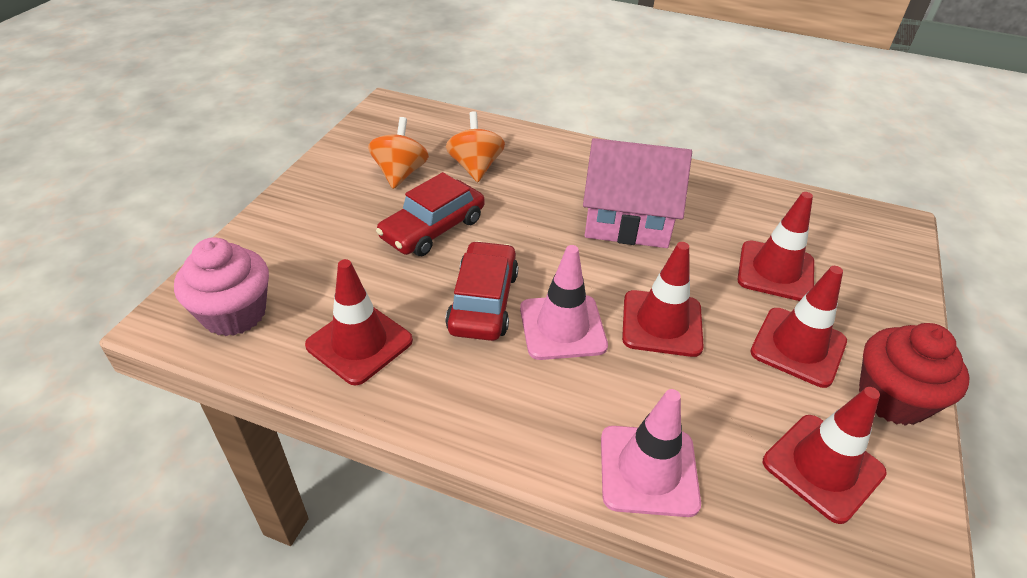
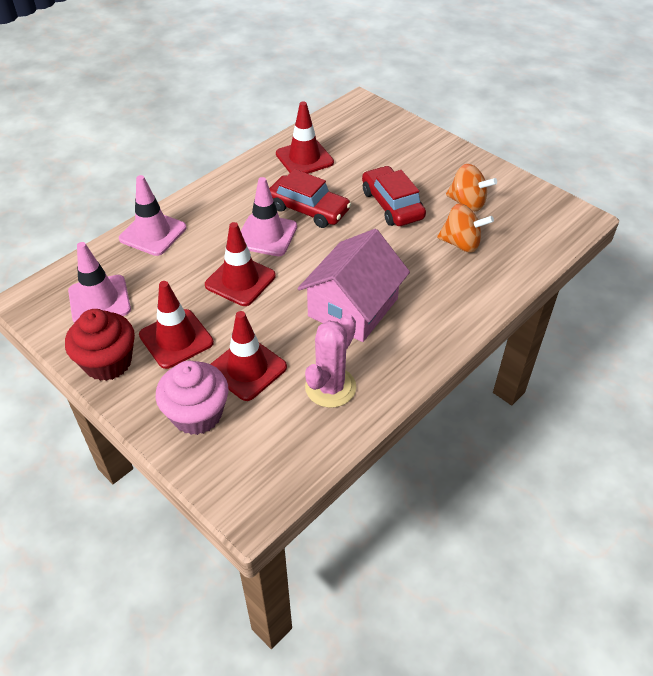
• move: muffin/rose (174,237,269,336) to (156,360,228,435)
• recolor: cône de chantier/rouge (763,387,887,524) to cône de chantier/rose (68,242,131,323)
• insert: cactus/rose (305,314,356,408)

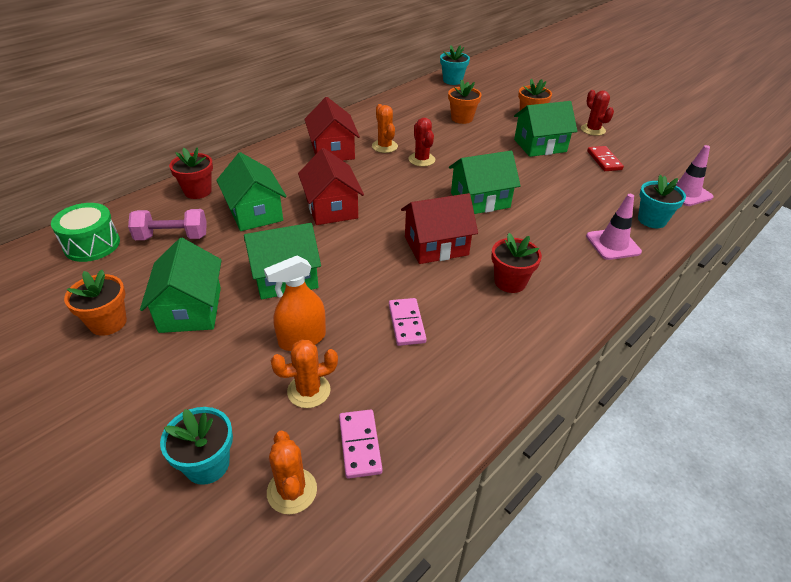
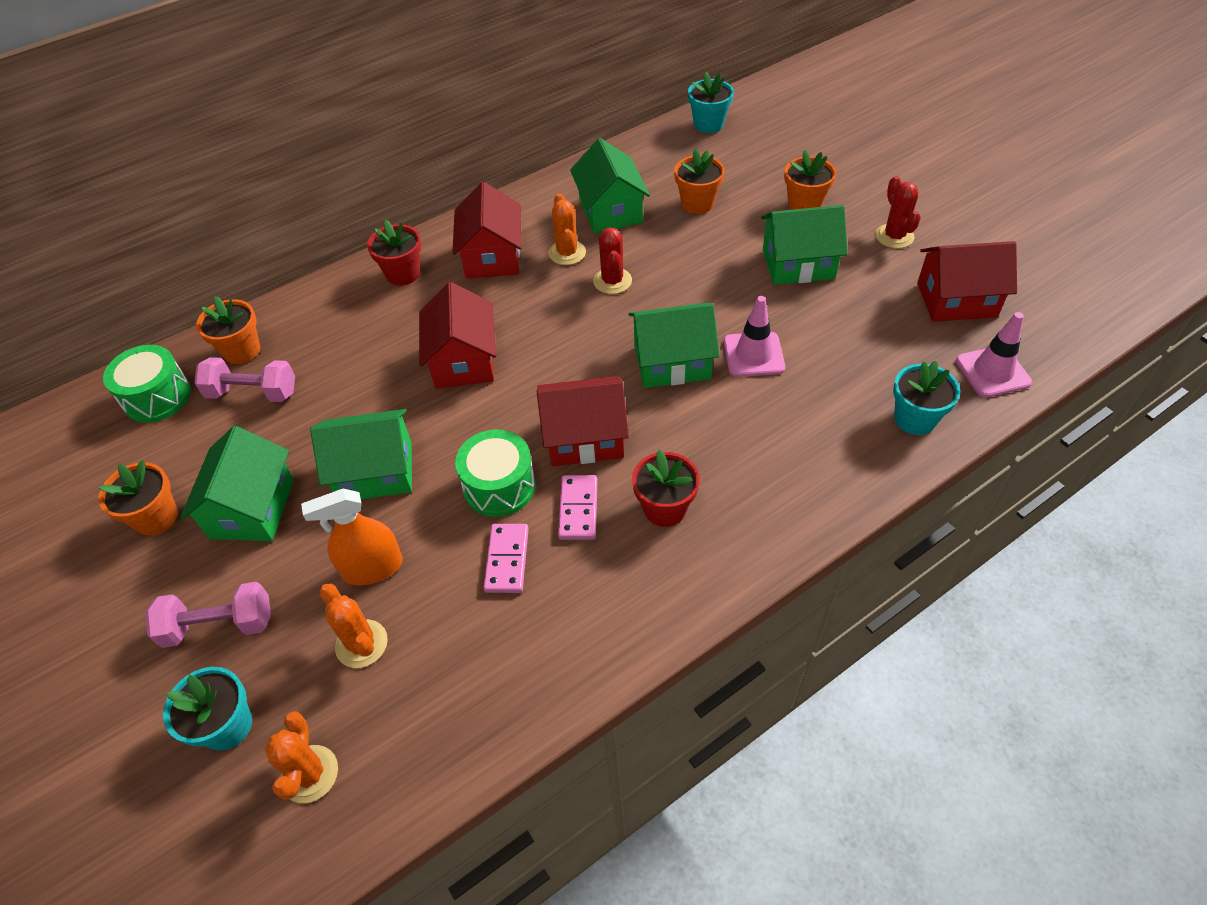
• move: pot de fleurs/rouge (169,147,213,199) to (367,220,421,286)
• move: maison/vert (216,152,287,231) to (570,138,650,233)
• rotate: cactus/orange (271,340,338,408) = (320,584,388,668) 60 degrees clockwise
• move: domino/rose (339,409,382,479) to (558,475,597,540)
• move: cône de chantier/rose (586,194,642,260) to (724,296,785,377)
• delete: domino/rouge (587,146,624,171)
• insert: haltère/rose (145,582,271,648)
• insert: pot de fleurs/orange (196,296,260,364)
• insert: tambour/vert (455,430,536,517)
• insert: maison/rouge (917,241,1017,322)

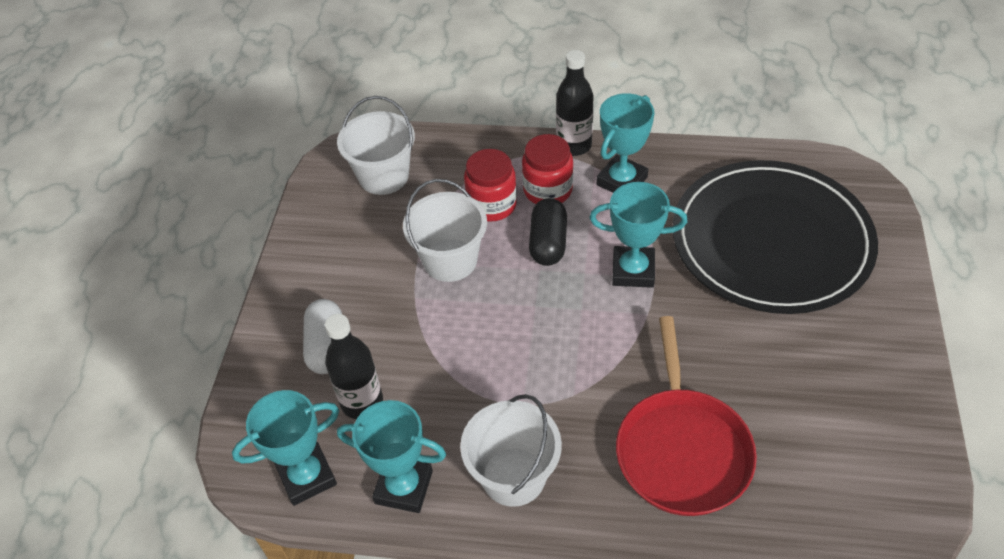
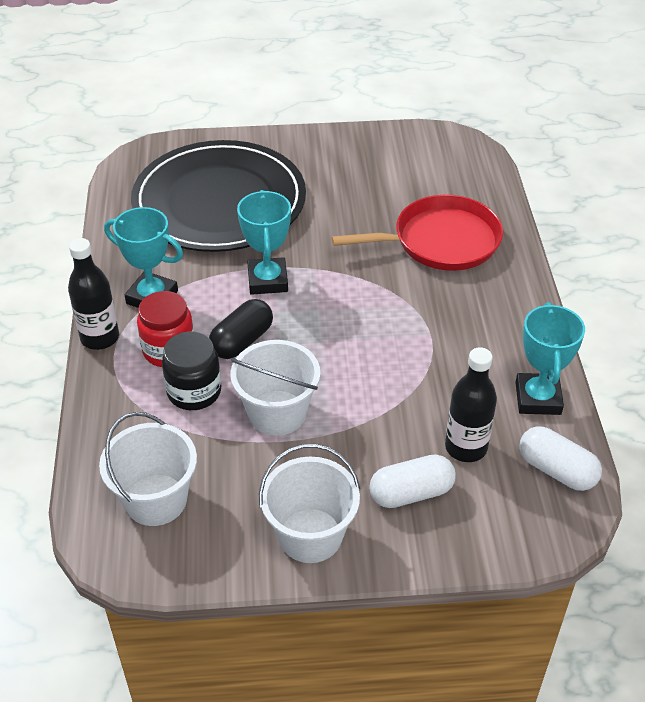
• replace: trophée/turquoise (232,390,339,506) to gélule/blanc (519,426,602,491)
• move: seau/blanc (460,394,562,507) to (259,444,360,563)
• recolor: bocal/rouge (464,149,517,221) to bocal/noir (162,331,221,410)
• rotate: gélule/noir (529,198,567,266) = (209,299,273,359) 45 degrees counterclockwise

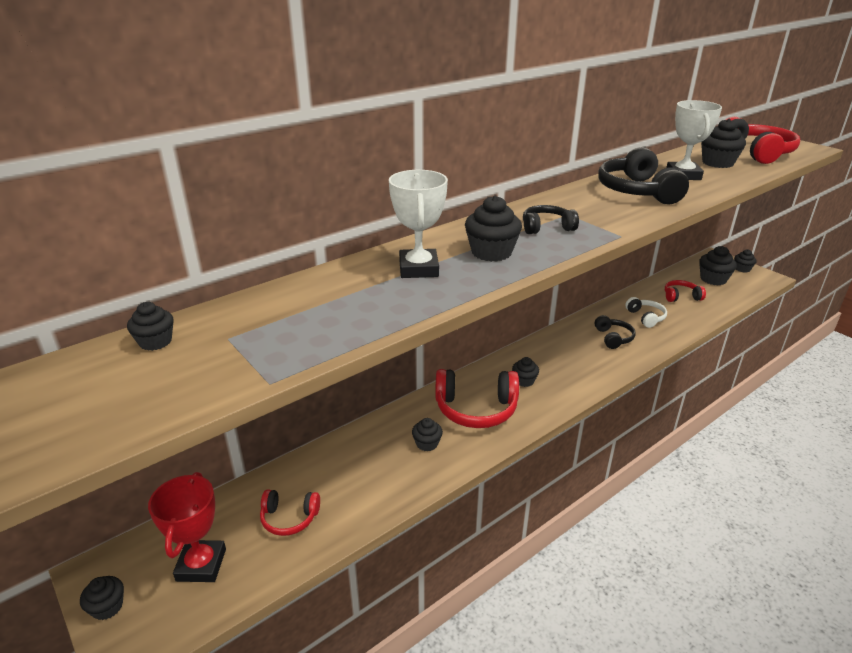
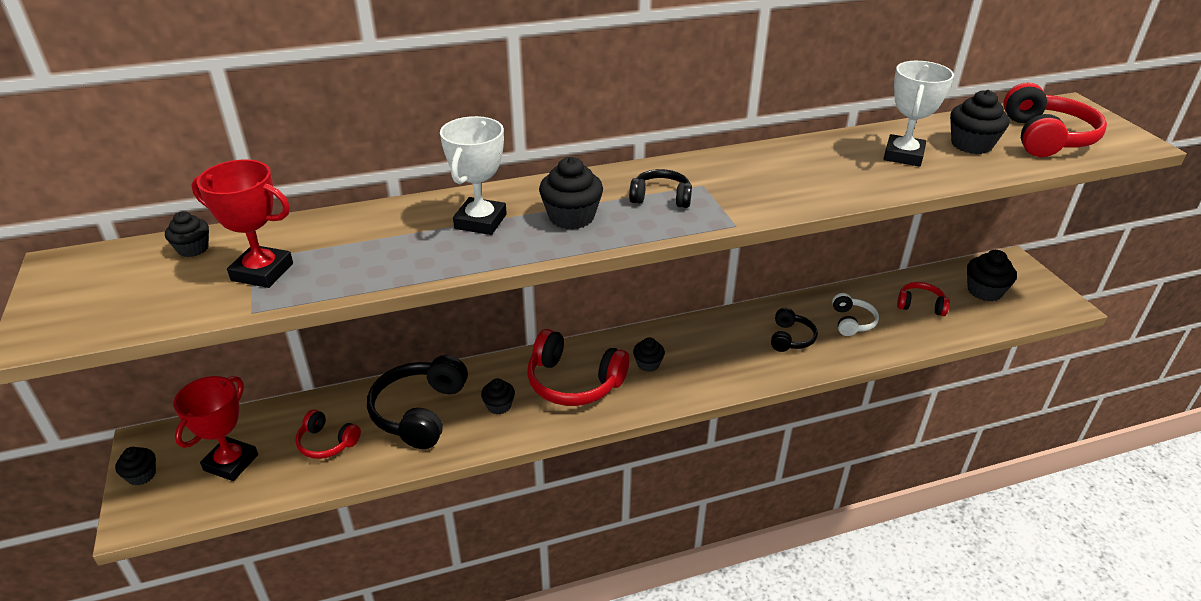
• move: casque audio/noir (598,147,689,204) to (367,355,468,449)
• delete: muffin/noir (734,249,757,273)
• insert: trophée/rouge (191,159,293,288)

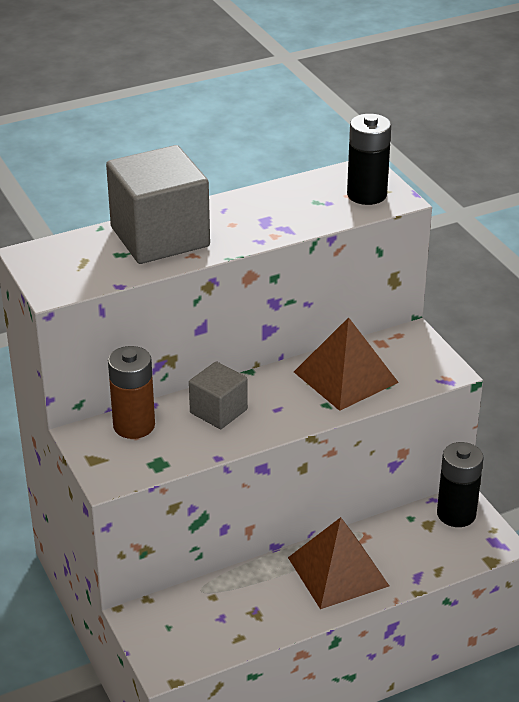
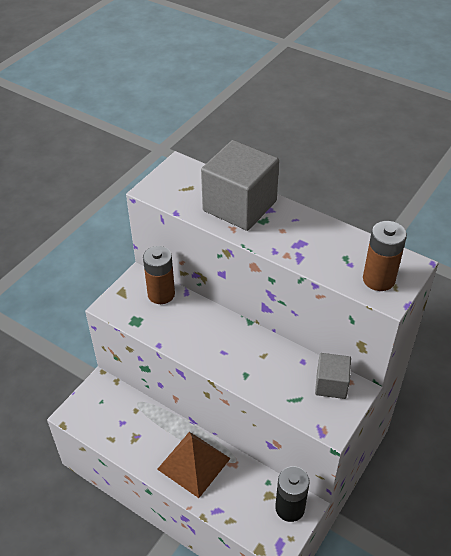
• move: cube/gris (189,361,248,429) to (315,353,351,399)
• delete: pyramide/marron (294,317,399,411)
• recolor: pile/noir (347,114,391,205) to pile/marron (363,221,407,291)

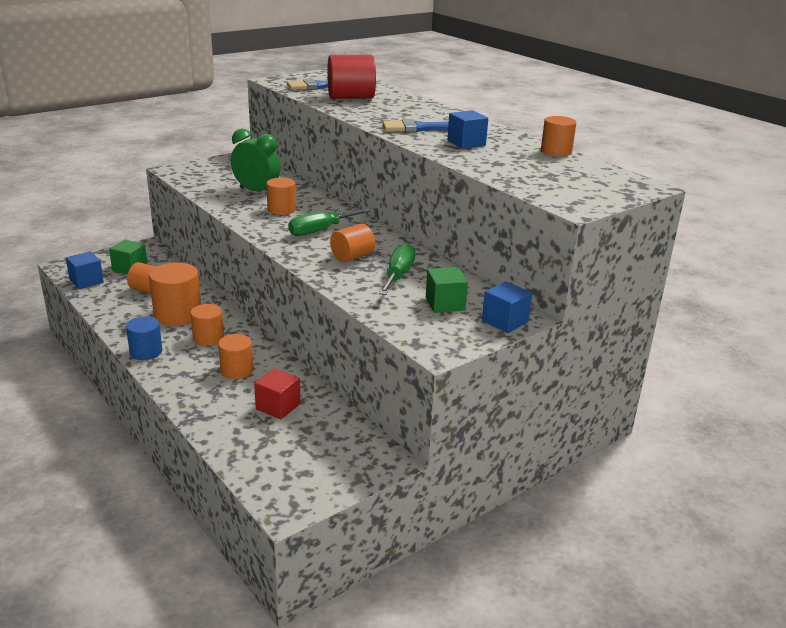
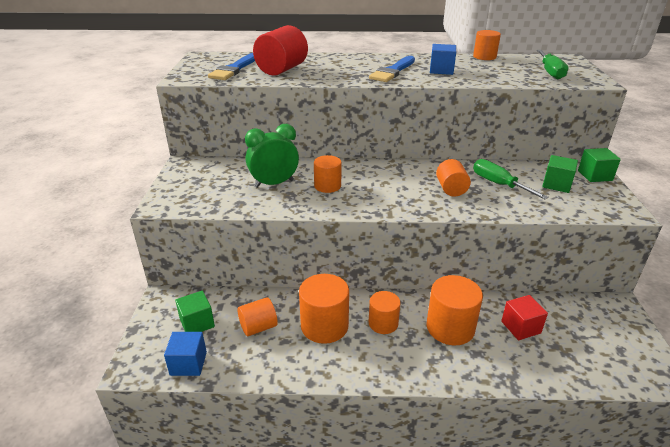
• delete: cylindre/bleu (126,317,162,360)
• resize: cylindre/orange (218,334,253,379) = (427,275,483,345) x1.59
• move: tournevis/vert (288,209,370,236) to (537,50,569,79)
• recolor: cube/bleu (482,281,532,333) to cube/vert (578,148,621,182)

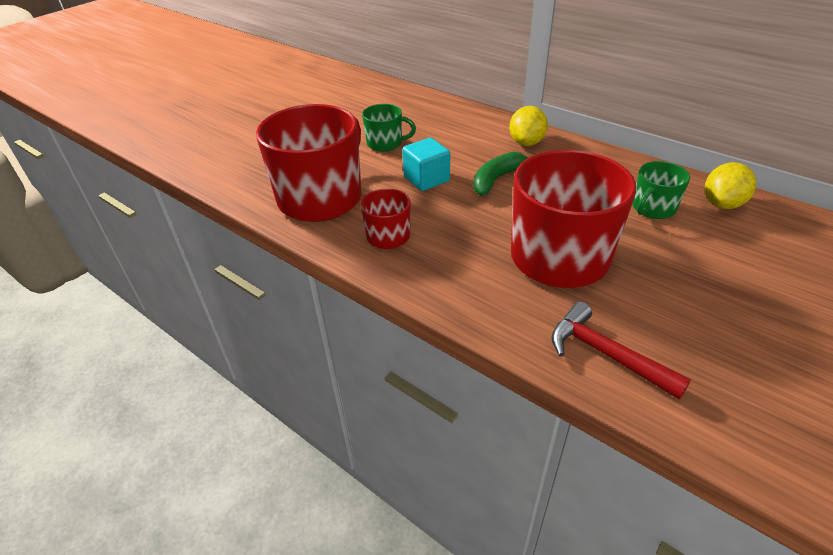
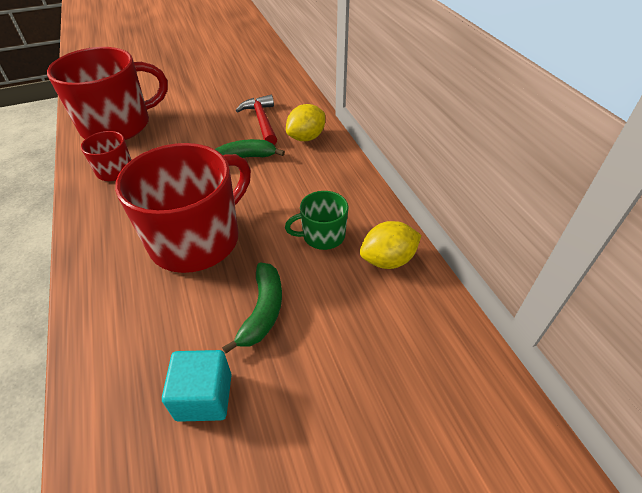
• delete: tasse/vert (362,104,416,152)
• move: cube/turquoise (402,138,450,191) to (162,350,231,422)
• move: marteau/rouge (551,302,691,399) to (236,95,277,145)
• insert: banane/vert (222,263,282,353)

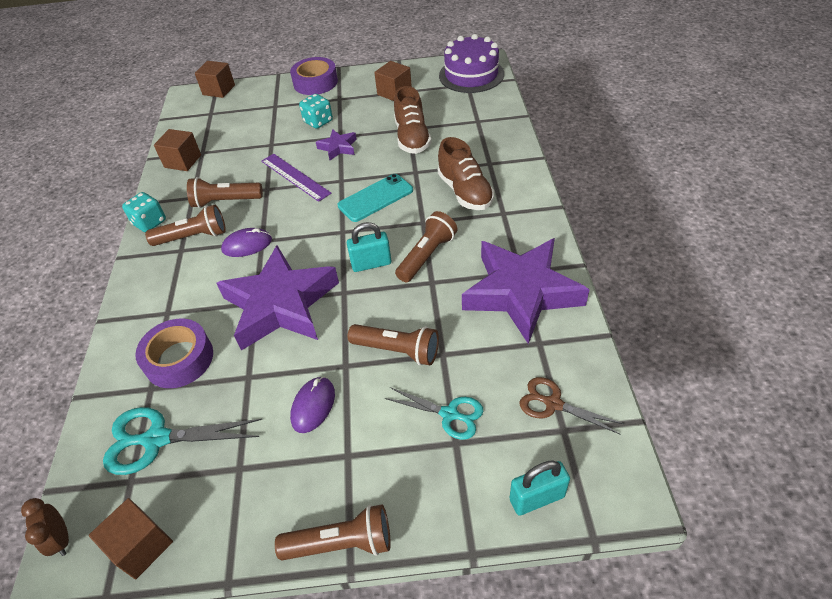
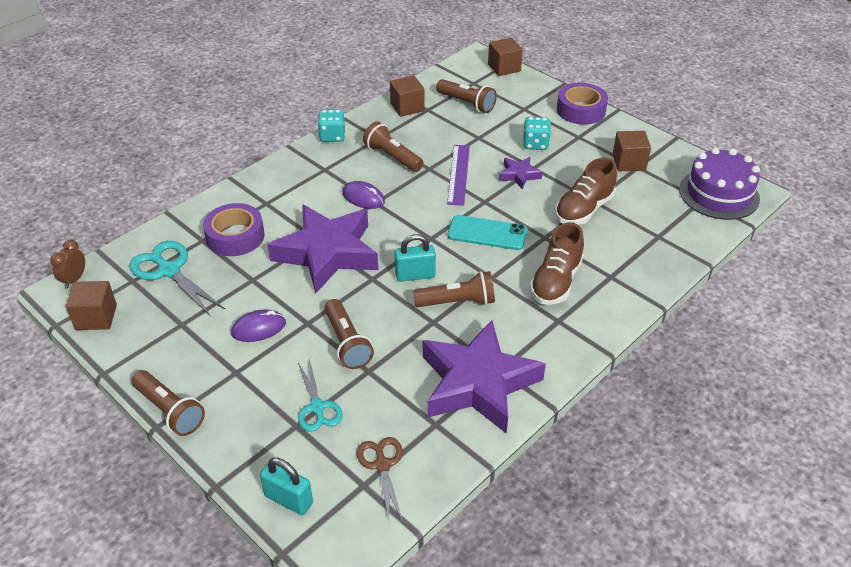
• move: lampe de poche/marron (145,205,226,246) to (436,79,497,113)
• rotate: cadenas/turquoise (347,222,391,272) = (395,234,436,282) 45 degrees counterclockwise

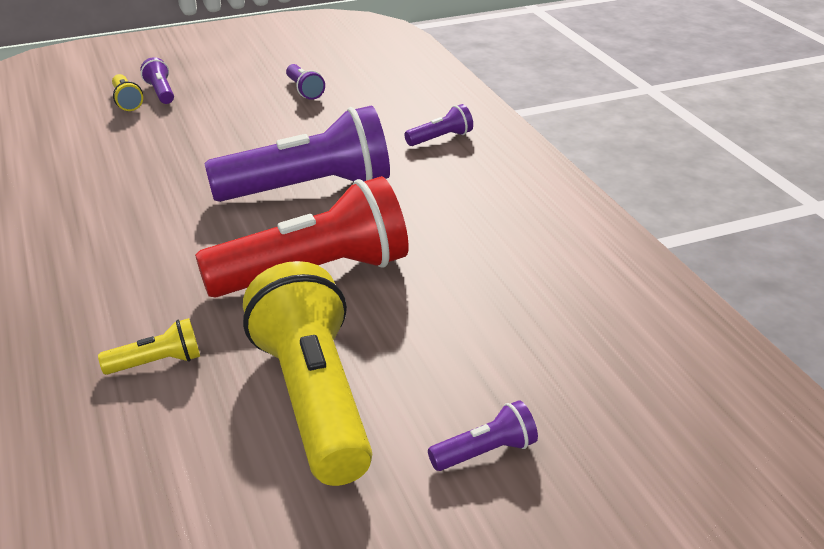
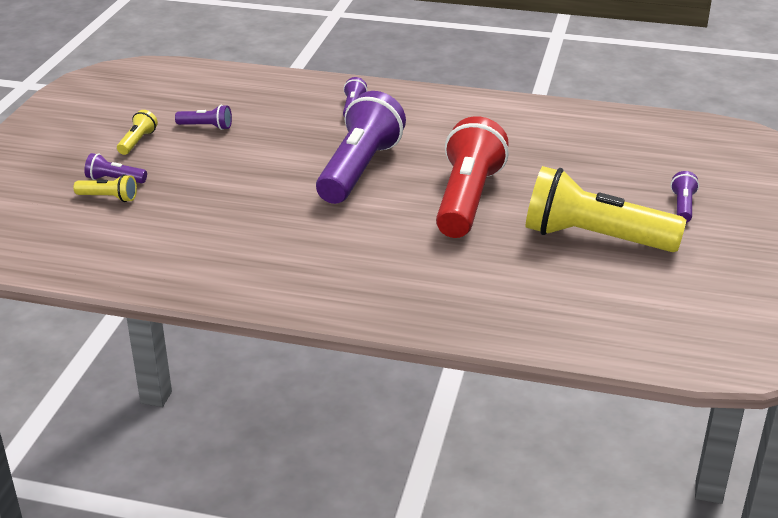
• move: lampe de poche/jaune (98,318,200,375) to (117,110,158,155)

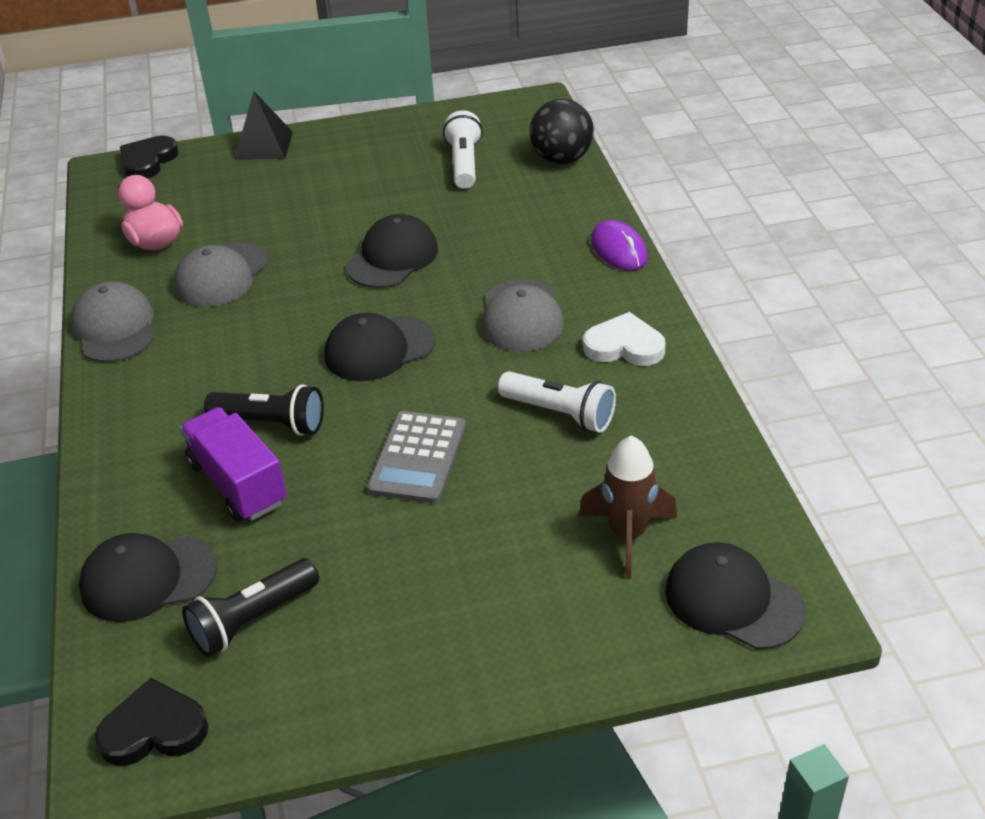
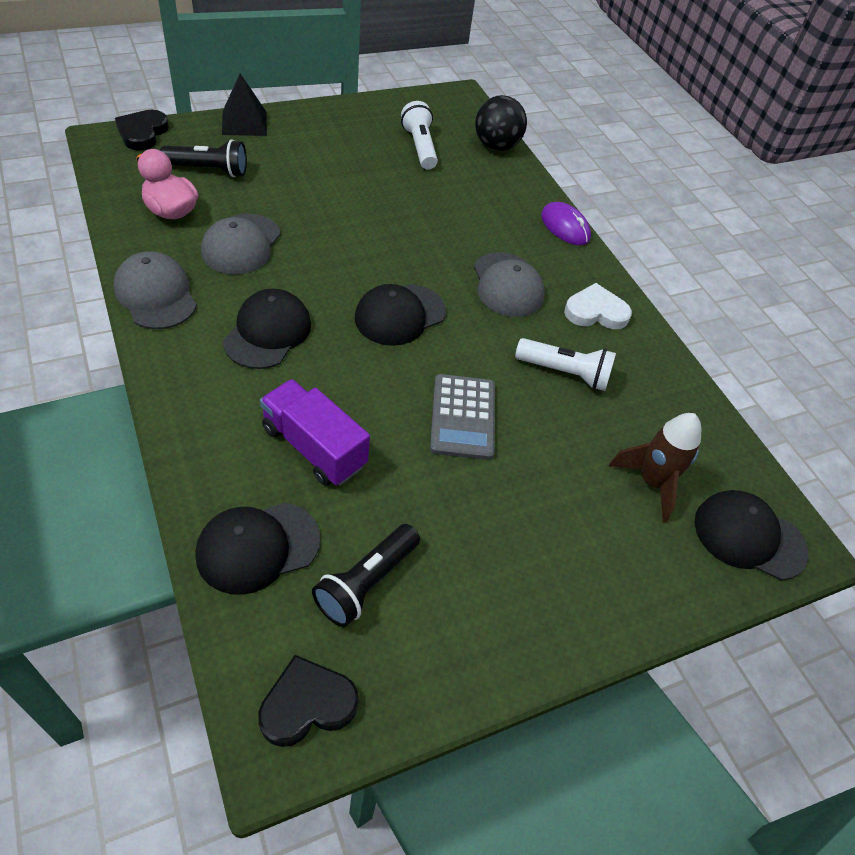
• move: lampe de poche/noir (204,384,324,436) to (160,139,247,177)
• move: casquette/noir (346,214,438,288) to (223,289,311,369)

